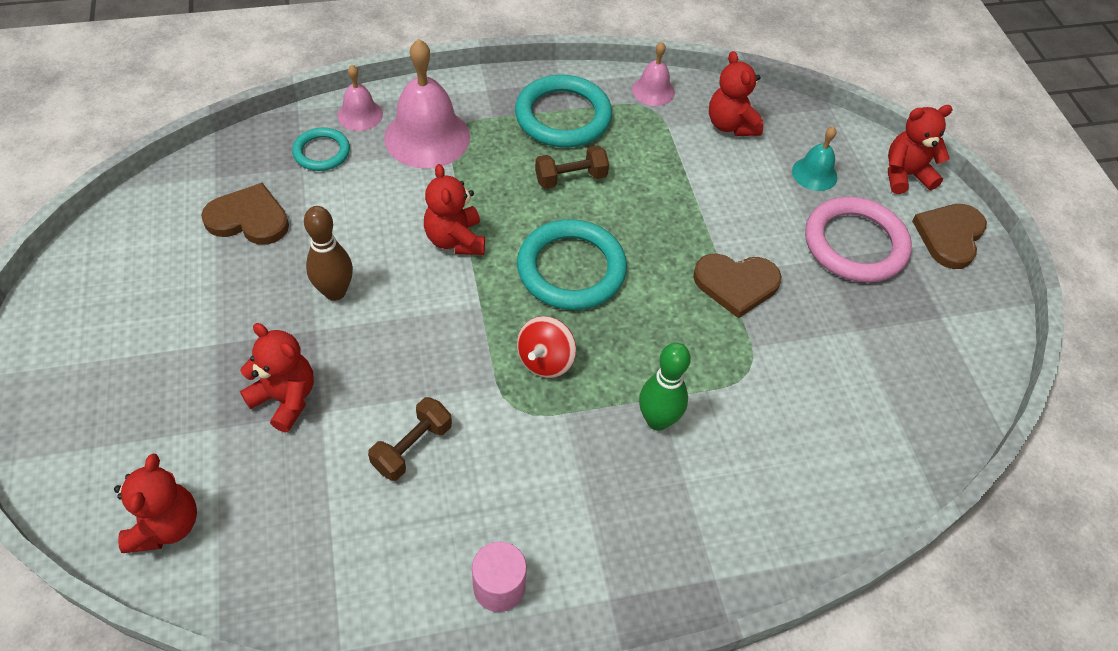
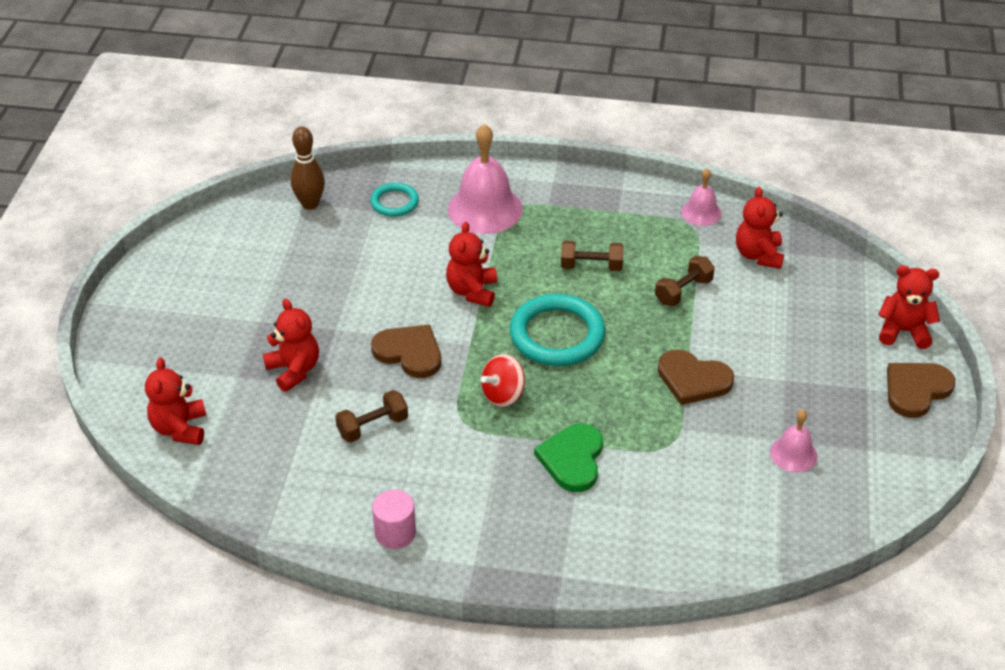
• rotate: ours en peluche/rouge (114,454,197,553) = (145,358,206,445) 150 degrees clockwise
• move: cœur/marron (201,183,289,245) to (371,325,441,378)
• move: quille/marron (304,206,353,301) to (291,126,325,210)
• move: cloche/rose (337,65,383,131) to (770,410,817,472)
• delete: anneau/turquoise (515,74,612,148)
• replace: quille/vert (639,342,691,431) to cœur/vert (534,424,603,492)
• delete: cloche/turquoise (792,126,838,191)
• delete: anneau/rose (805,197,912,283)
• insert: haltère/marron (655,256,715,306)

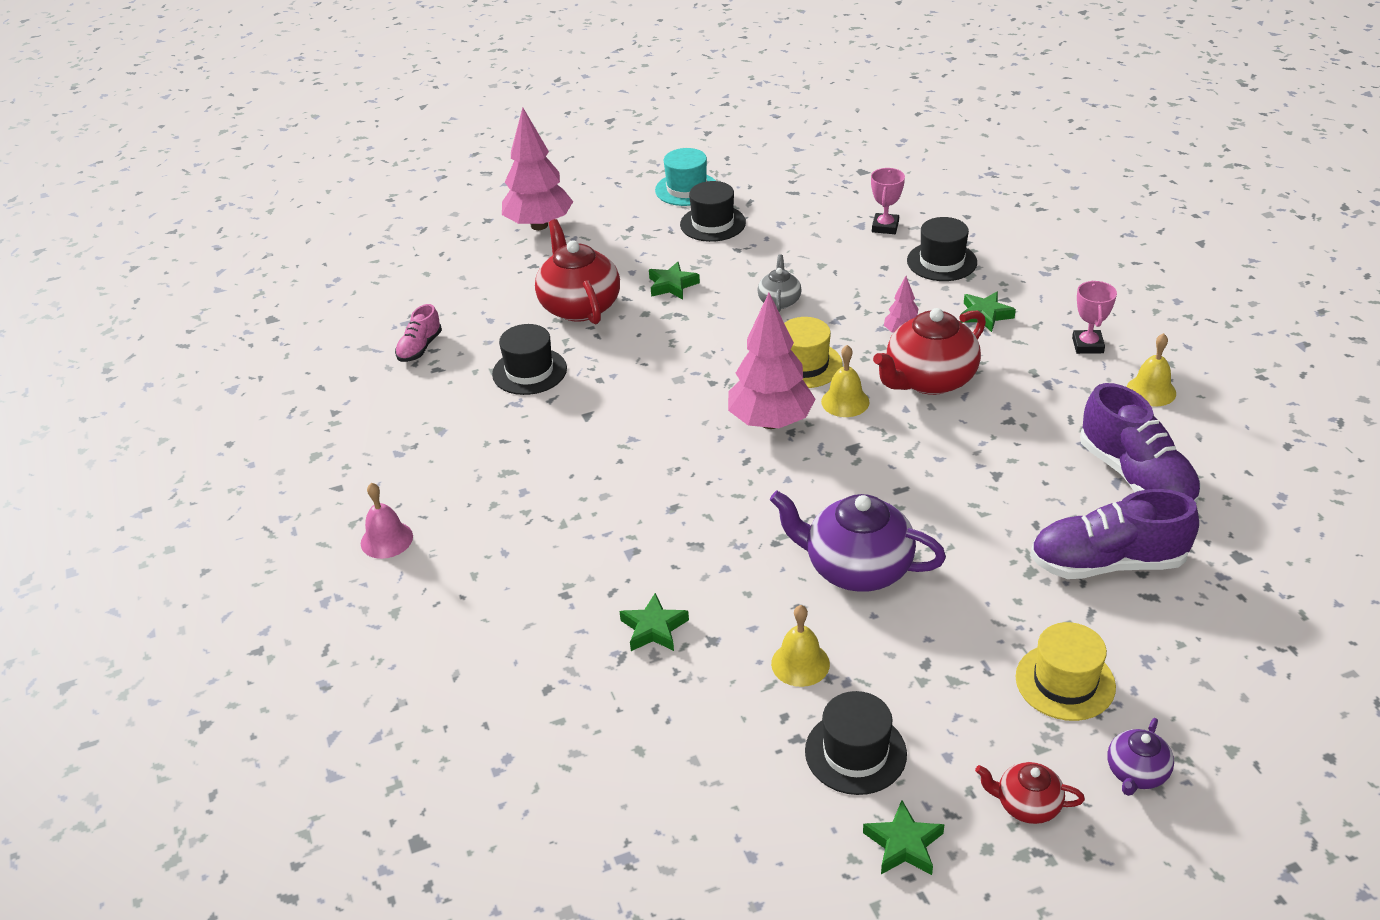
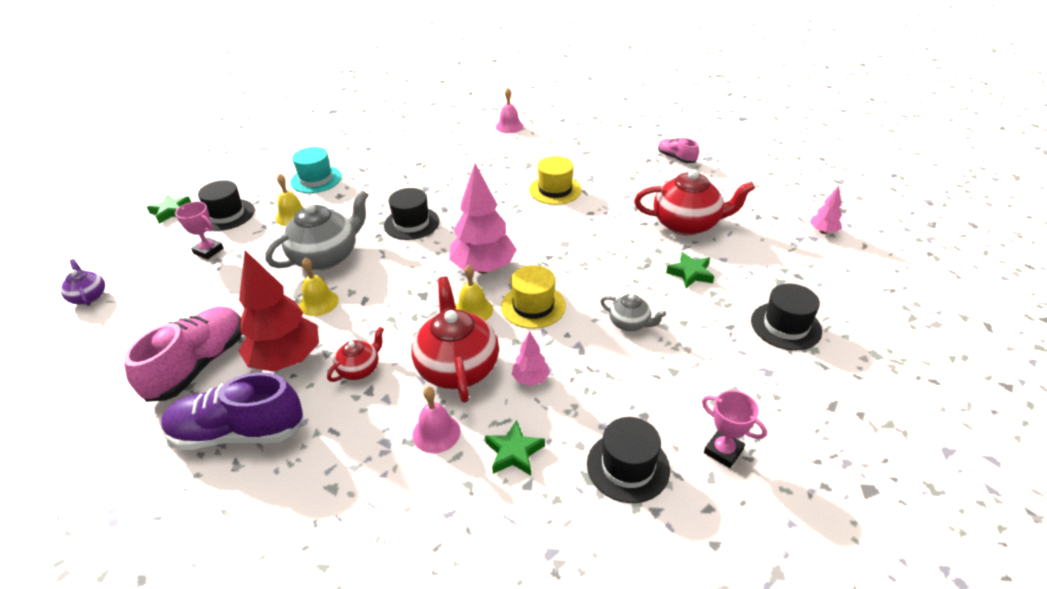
• move: chapeau/noir (492,324,567,395) to (384,188,440,240)
• resize: arbre/rose (502,108,573,230) = (810,186,842,234) x0.47
• delete: étoile/vert (619,593,689,651)
• move: chapeau/turquoise (655,148,716,206) to (290,147,342,193)
• recolor: théière/violet (770,491,946,592) to théière/gris (265,190,368,270)
• move: théière/rouge (975,762,1085,824) to (327,327,384,382)
• move: chapeau/jaune (1016,622,1116,721) to (529,156,582,205)
• recolor: chaussure/violet (1030,489,1199,579) to chaussure/rose (124,306,242,402)
• move: trophée/rose (1072,281,1117,354) to (175,202,223,260)
• move: cloche/jaune (1127,333,1176,407) to (299,258,339,316)
• insert: arbre/rouge (239,250,319,372)
• insert: cloche/rose (412,386,460,453)

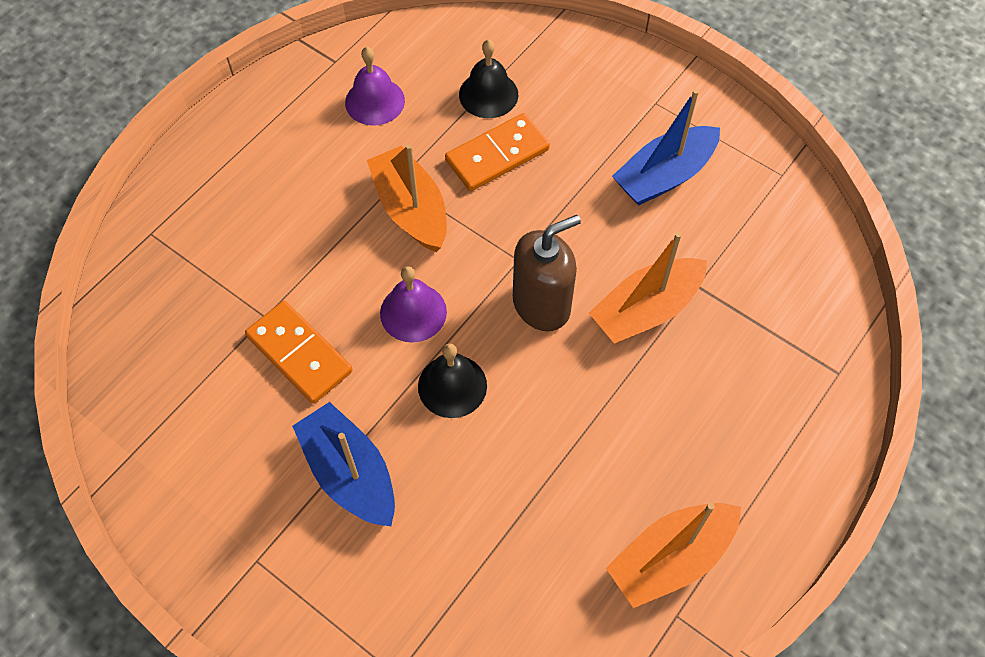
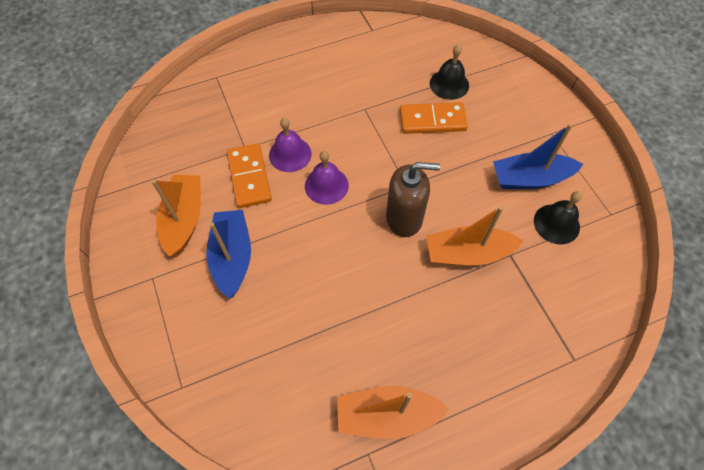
• move: cloche/violet (345,47,405,126) to (269,118,312,172)
• move: bateau/orange (367,144,447,252) to (151,175,201,257)
• move: cloche/noir (418,343,487,418) to (534,191,582,244)

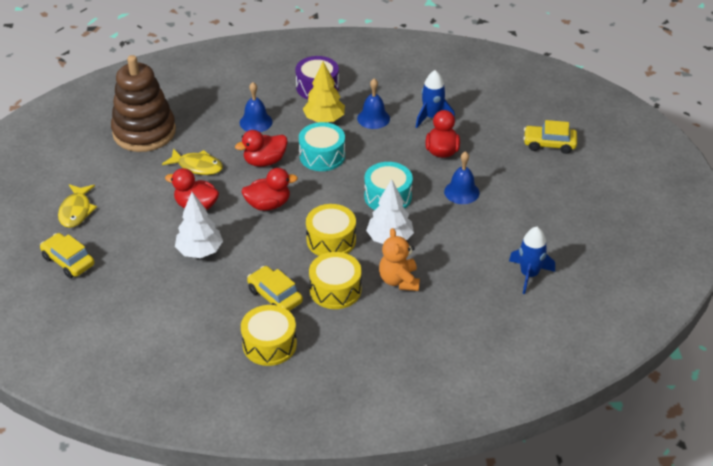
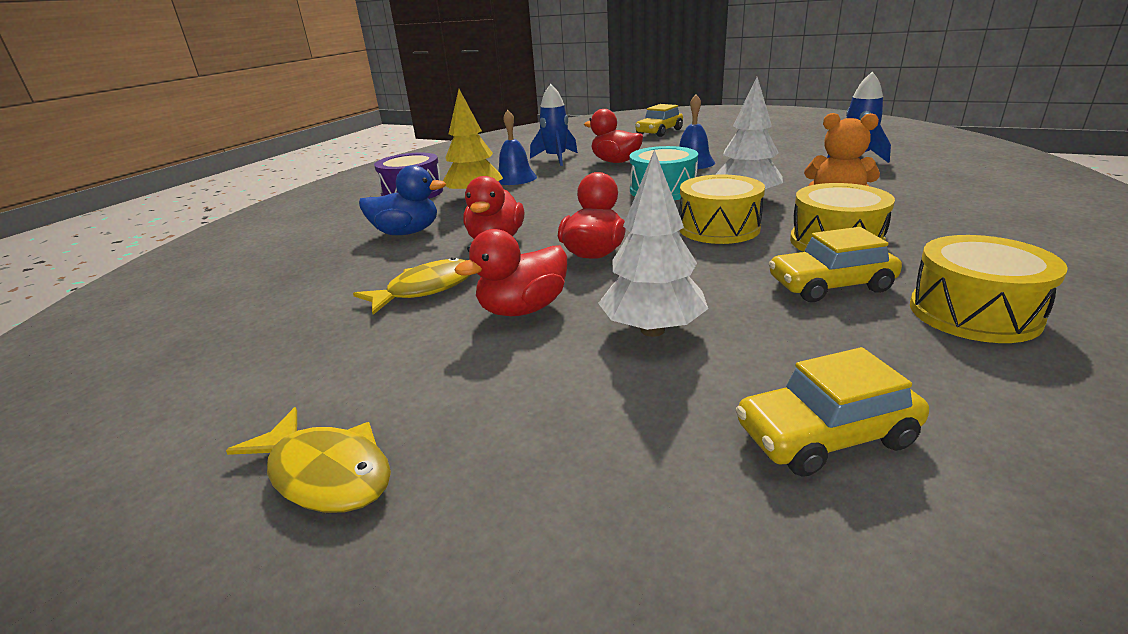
• move: voiture/jaune (40,233,95,278) to (736,347,929,477)
• delete: jouet à empiler/marron (111,55,176,152)
• replace: cloche/bleu (240,82,273,132) to canard/bleu (359,165,446,235)
• delete: tambour/turquoise (299,122,345,171)

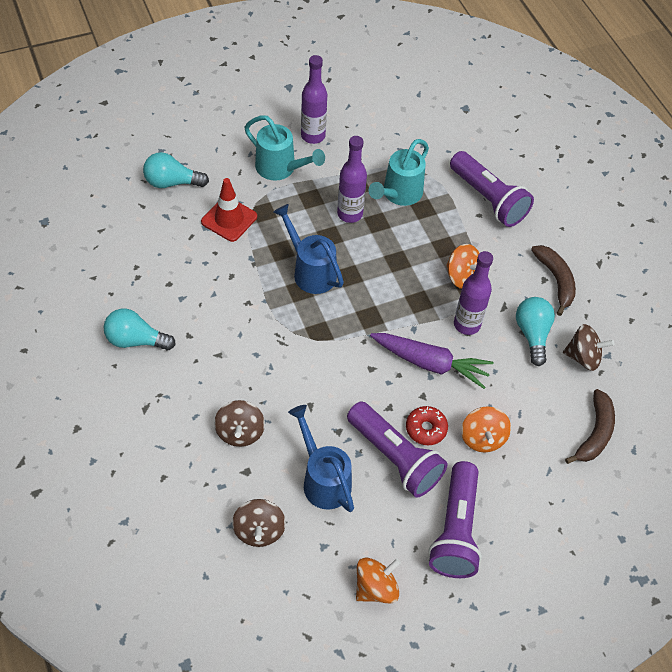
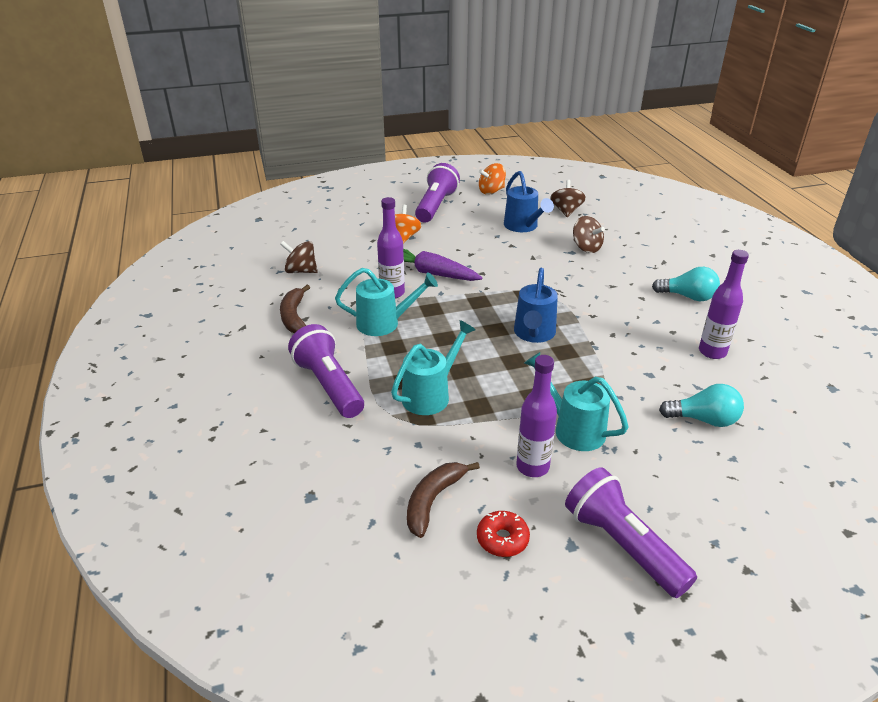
• delete: cône de chantier/rouge (201,178,257,242)
• rotate: toupie/marron (214,400,265,447) = (573,216,605,253) 135 degrees clockwise
• rotate: arrosoir/bleu (273,204,344,294) = (514,268,558,343) 45 degrees clockwise
• move: bouteille/violet (337,136,367,223) to (699,250,749,359)
• move: lampe de poche/violet (347,401,447,498) to (565,467,697,598)
• move: beignet/rouge (406,406,448,445) to (477,511,530,557)
• replace: toupie/orange (446,244,479,289) to arrosoir/turquoise (335,268,438,336)
• delete: ampoule/turquoise (516,297,555,366)
• move: banane/marron (565,389,615,464) to (407,462,480,538)

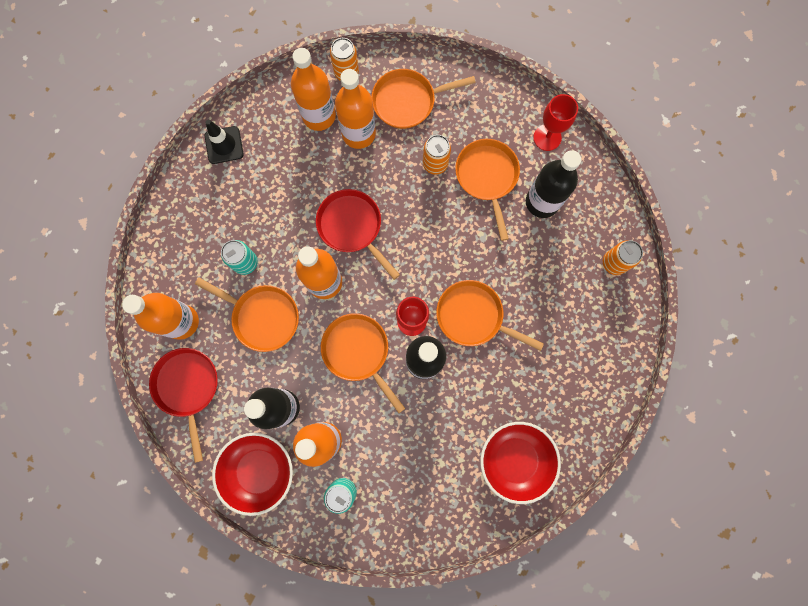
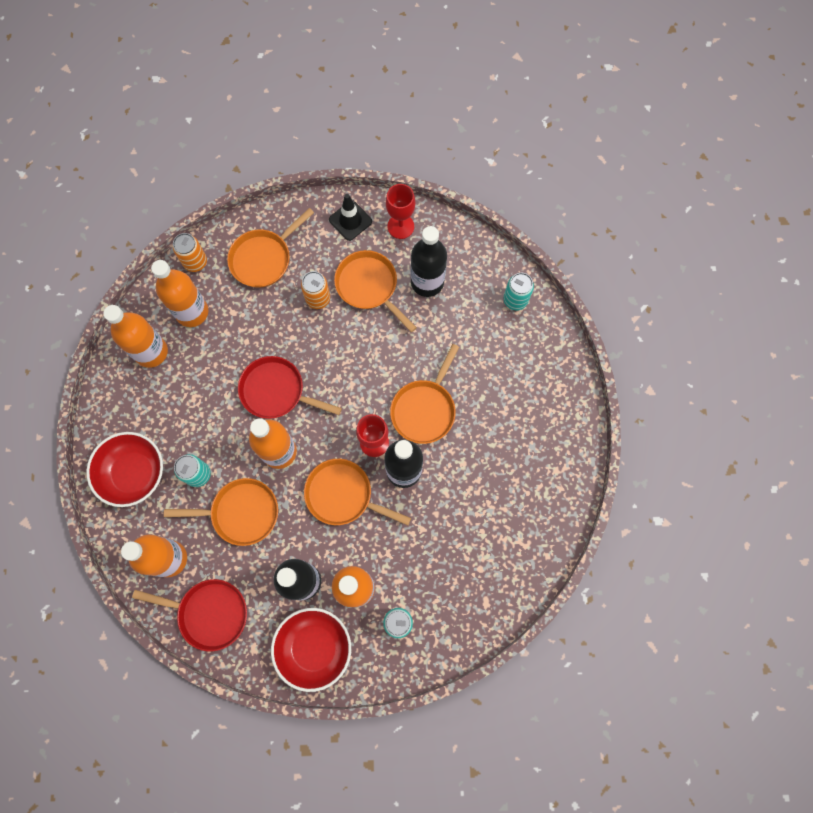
• rotate: poêle/rouge (149,348,218,463) = (132,579,247,651) 150 degrees clockwise
• move: cône de chantier/noir (205,120,244,164) to (329,194,372,241)
• move: bouteille/orange (335,69,376,149) to (104,305,168,368)
• rotate: poêle/orange (436,280,544,351) = (390,344,459,444) 60 degrees counterclockwise
• move: bol/rouge (481,422,561,504) to (87,432,163,507)
• recolor: canette/orange (603,240,643,275) to canette/turquoise (504,273,534,310)

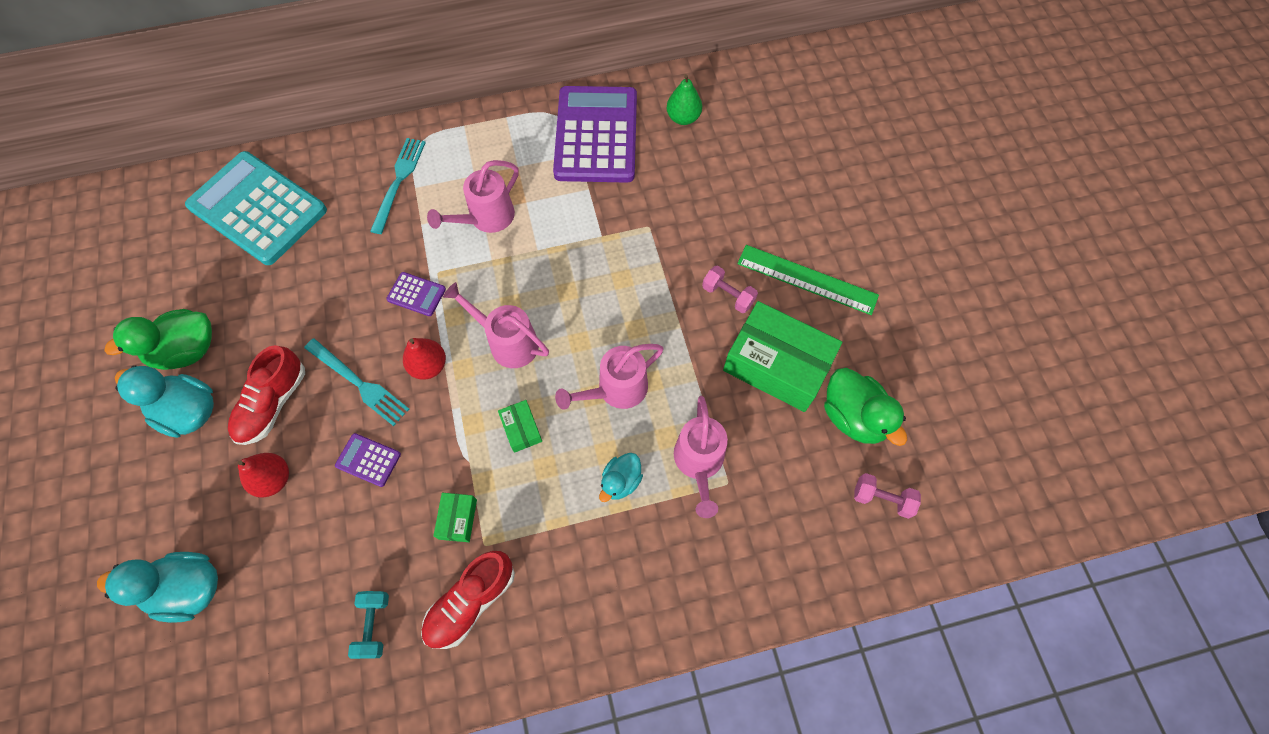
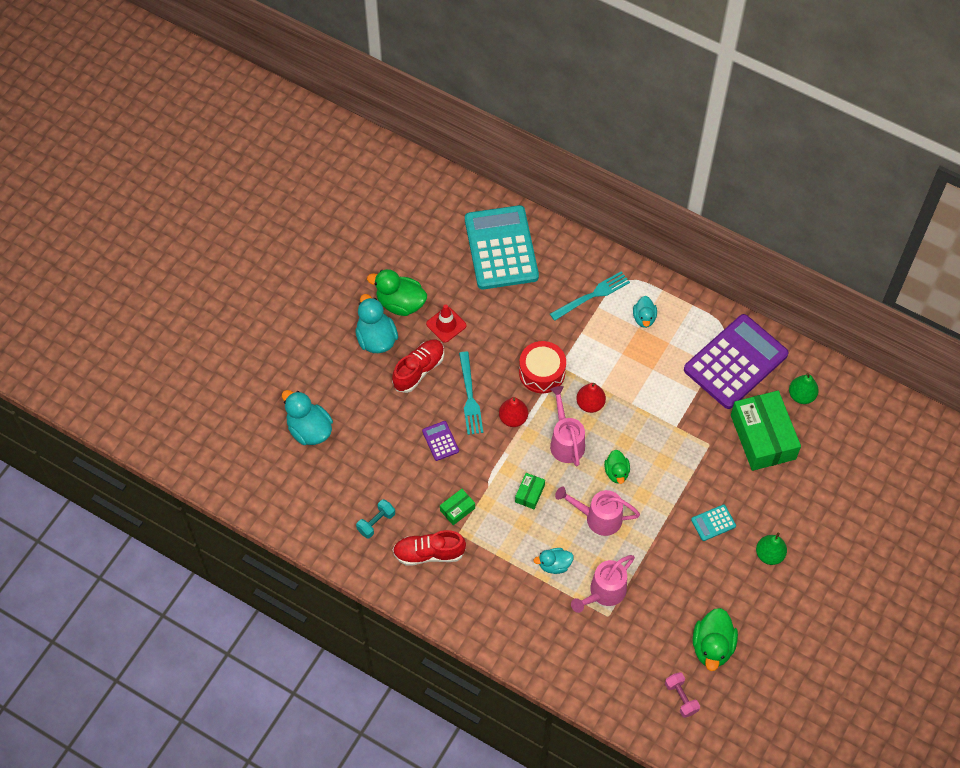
• rotate: chaussure/rouge (228,345,305,445) = (392,340,444,393) 150 degrees clockwise
• move: poire/rouge (238,453,289,498) to (576,383,606,413)
• replace: calculatrice/violet (386,272,446,316) to tambour/rouge (519,341,566,393)
• delete: arrosoir/rose (427,160,519,233)
• replace: haltère/rose (702,265,758,313) to calculatrice/turquoise (691,505,736,541)
• move: boîte/vert (723,301,842,412) to (731,391,801,471)
• replace: règle/vert (737,245,879,315) to poire/vert (756,533,787,565)
• insert: cône de chantier/rouge (426,304,466,343)
• insert: canard/vert (604,450,630,484)
• insert: canard/turquoise (633,296,657,328)

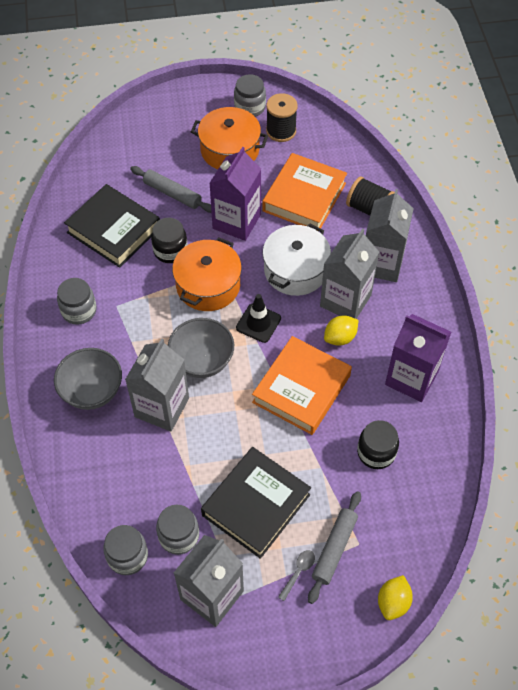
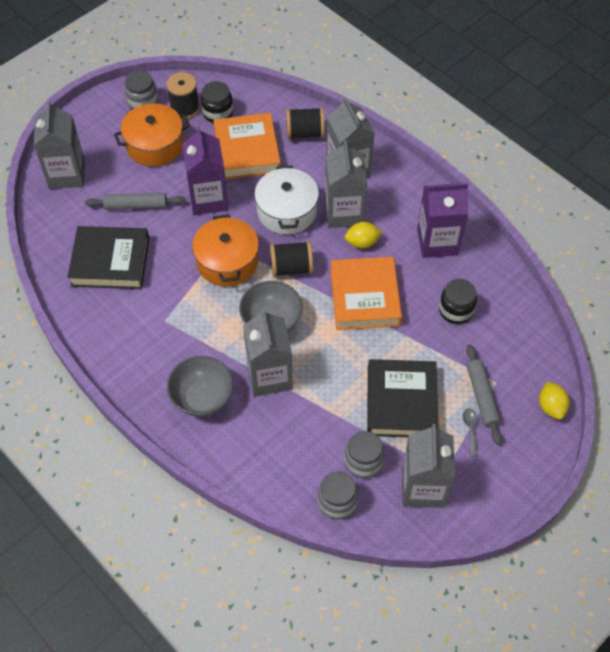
• delete: bocal/gris (57,278,97,325)
• move: bocal/noir (151,218,188,263) to (201,81,233,123)
• replace: cône de chantier/noir (236,294,281,343) to bobine/noir (270,241,313,277)
• rotate: citron/jaune (324,315,358,346) = (345,222,383,249) 60 degrees clockwise
• insert: brique de lait/gris (34,101,85,189)

